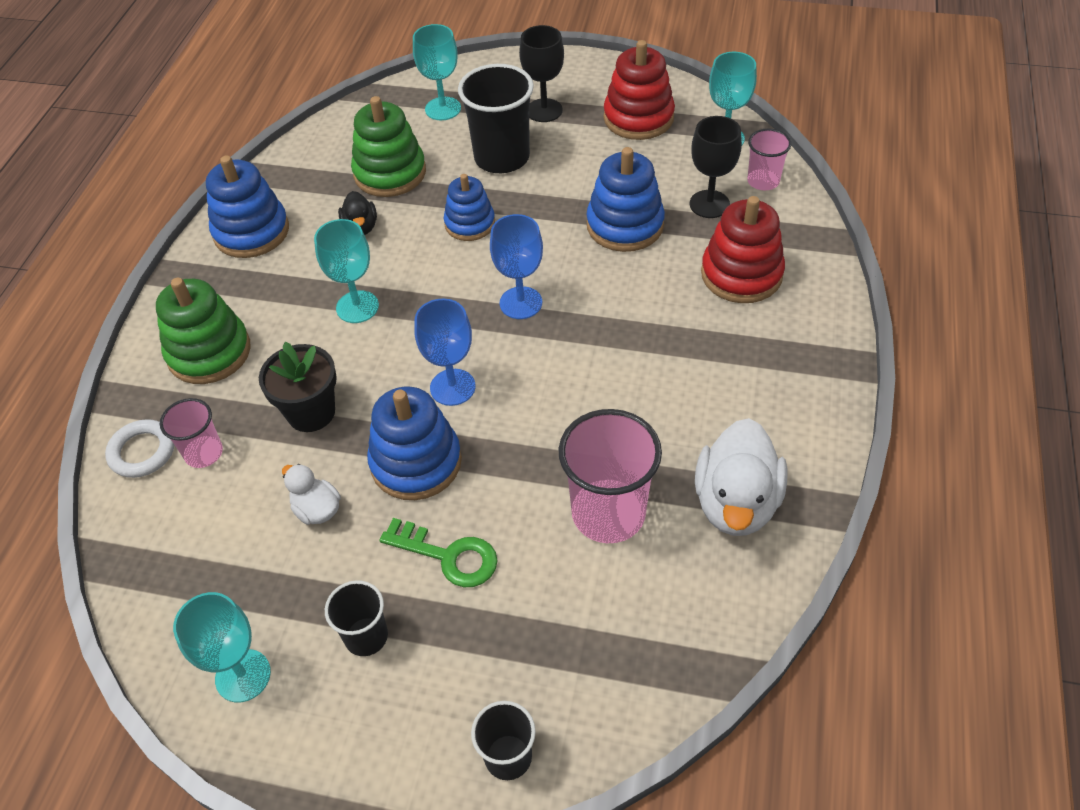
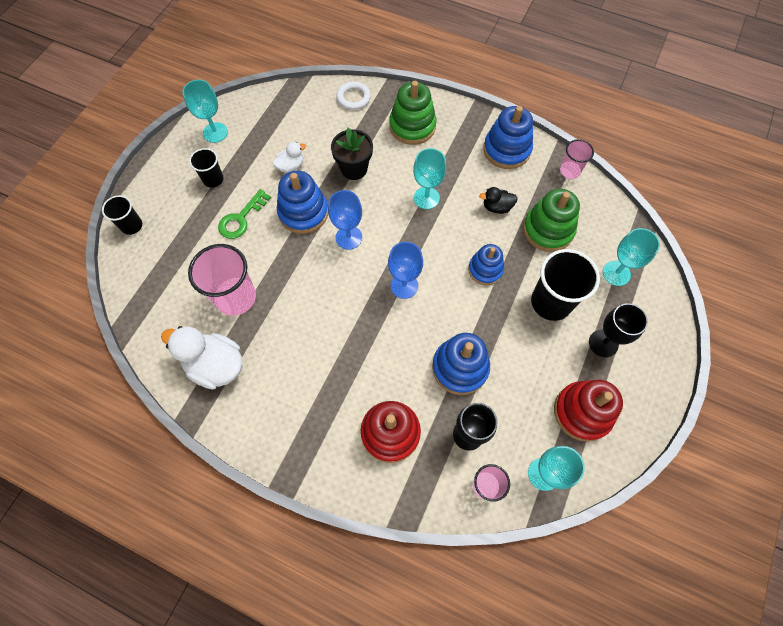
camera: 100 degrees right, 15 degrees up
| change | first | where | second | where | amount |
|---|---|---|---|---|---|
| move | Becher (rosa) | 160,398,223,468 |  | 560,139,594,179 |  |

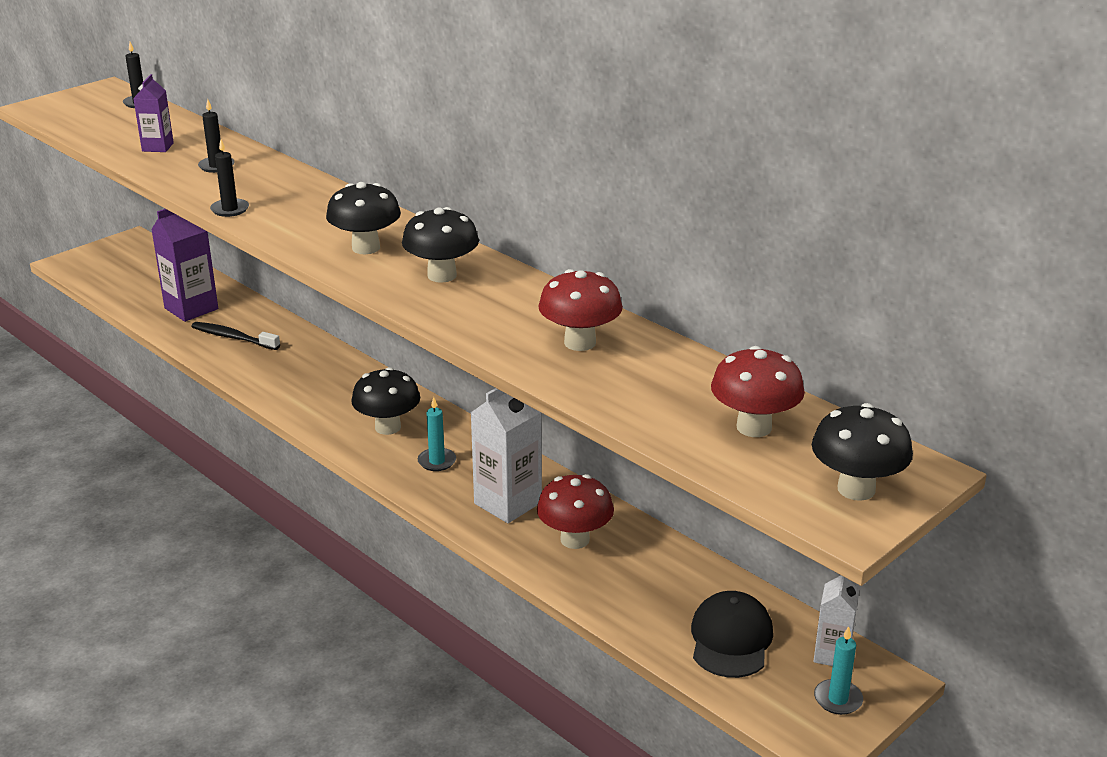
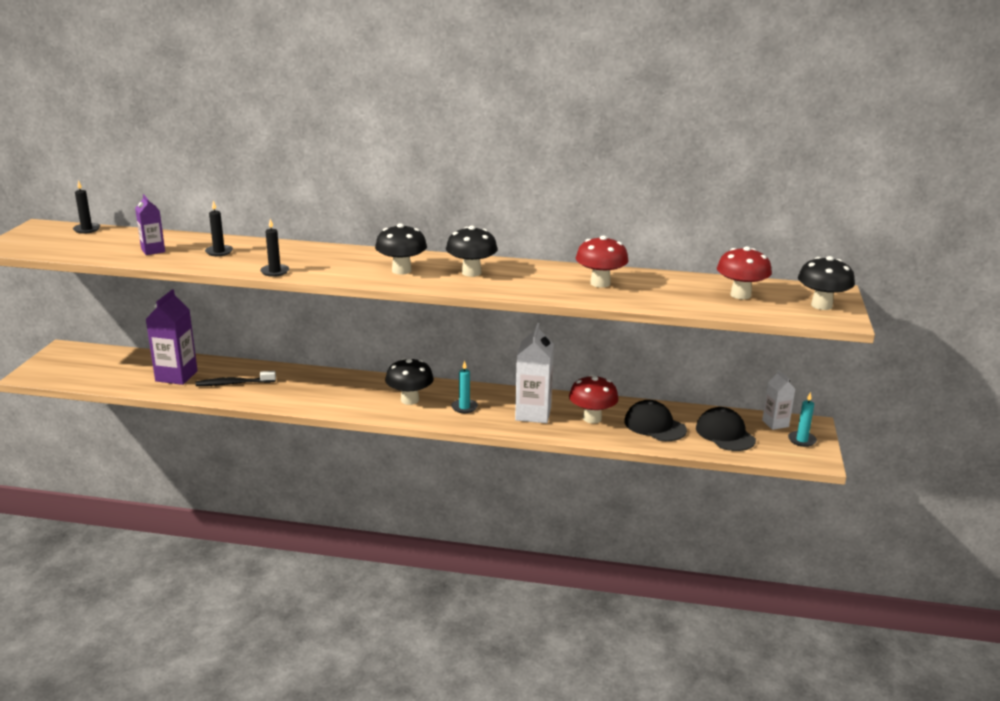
camera: 35 degrees left, 5 degrees down
| change | first | where | second | where | amount |
|---|---|---|---|---|---|
| insert |  |  | Kappe (schwarz) | 624,400,687,441 |  |

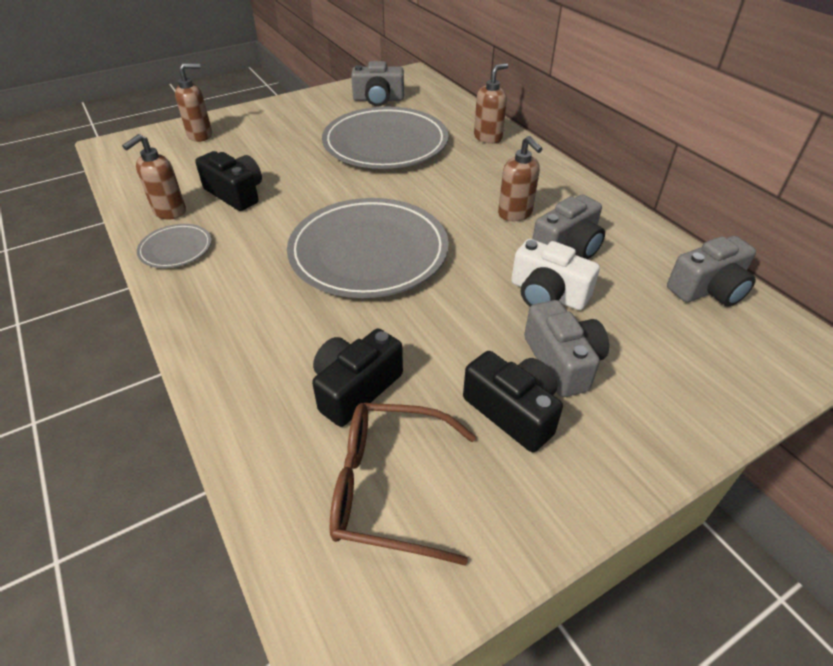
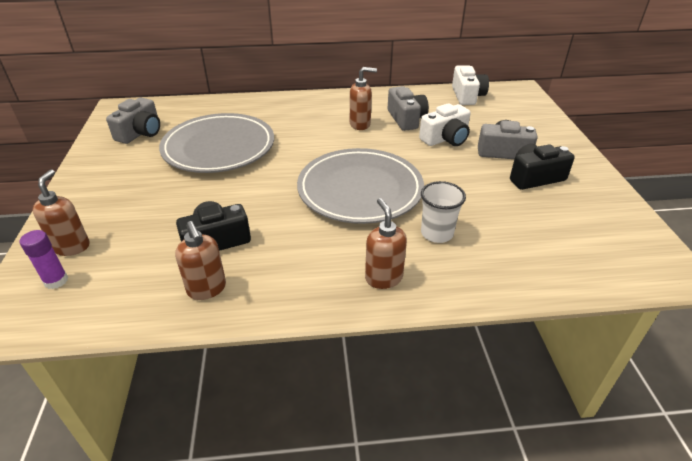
camera: 65 degrees left, 5 degrees down
| change | first | where | second | where | amount |
|---|---|---|---|---|---|
| delete | Teller (grau) | 137,224,212,268 |  |  |  |
| delete | Kamera (schwarz) | 312,329,403,427 |  |  |  |
| delete | Brille (braun) | 330,403,476,565 |  |  |  |
| move | Seifenspender (braun) | 474,63,508,144 |  | 365,198,407,289 |  |
| recolor | Kamera (grau) | 667,236,756,306 | Kamera (weiß) | 452,65,489,105 |  |
| insert |  |  | Klebestift (lila) | 20,230,68,289 |  |
| insert |  |  | Becher (weiß) | 421,181,466,243 |  |

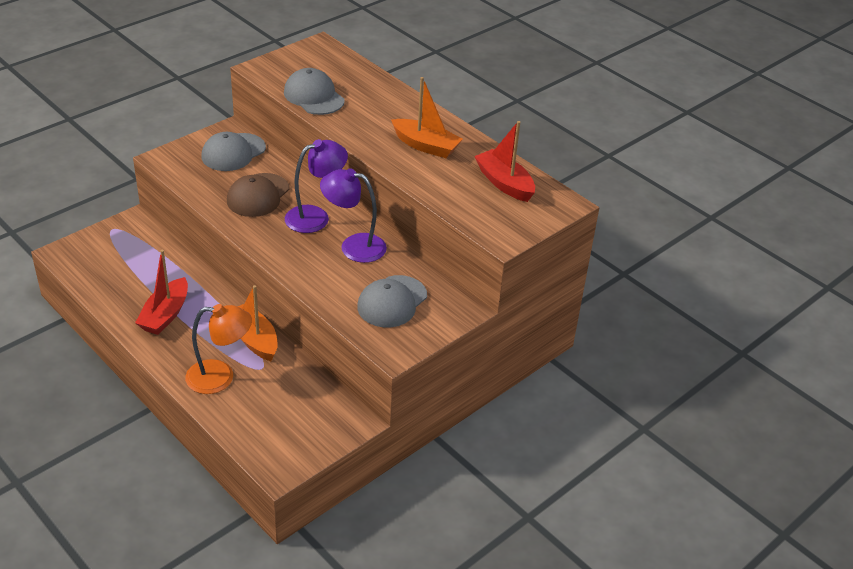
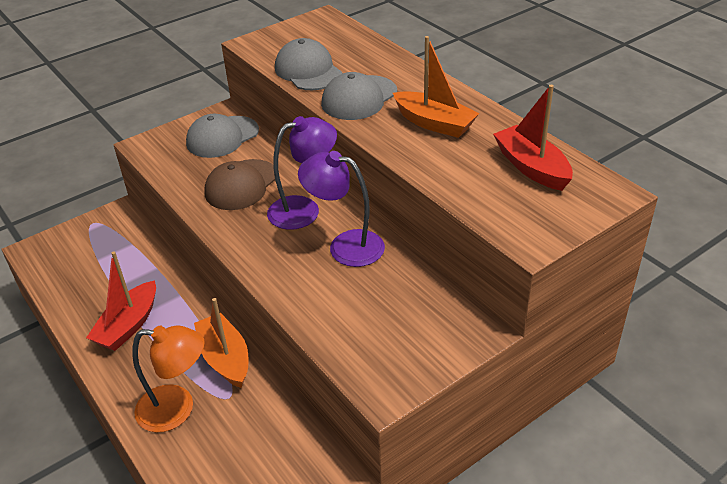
camera: 10 degrees right, 0 degrees up
| change | first | where | second | where | amount |
|---|---|---|---|---|---|
| move | Kappe (grau) | 357,275,427,327 |  | 321,72,397,120 |  |

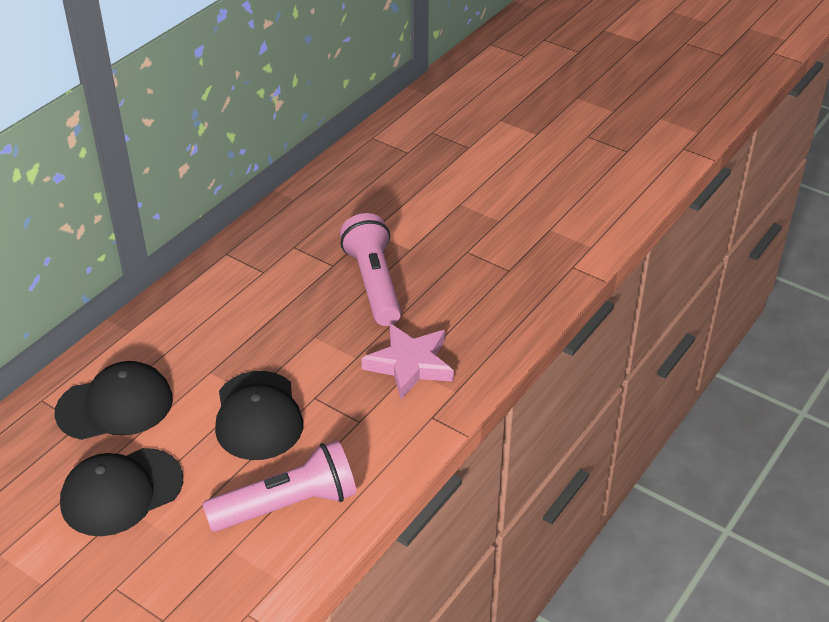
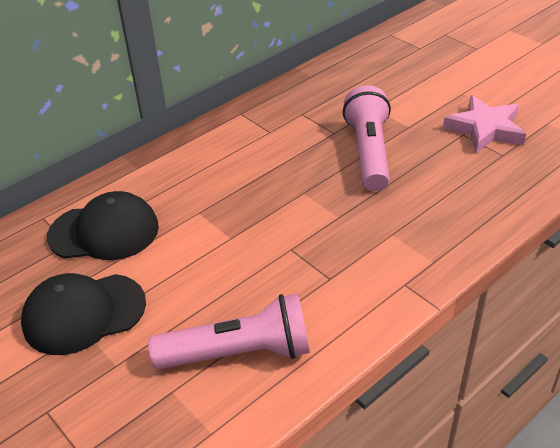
camera: 15 degrees right, 0 degrees up
| change | first | where | second | where | amount |
|---|---|---|---|---|---|
| delete | Kappe (schwarz) | 215,371,303,460 |  |  |  |
| move | Stern (rosa) | 361,324,454,399 |  | 443,95,526,153 |  |

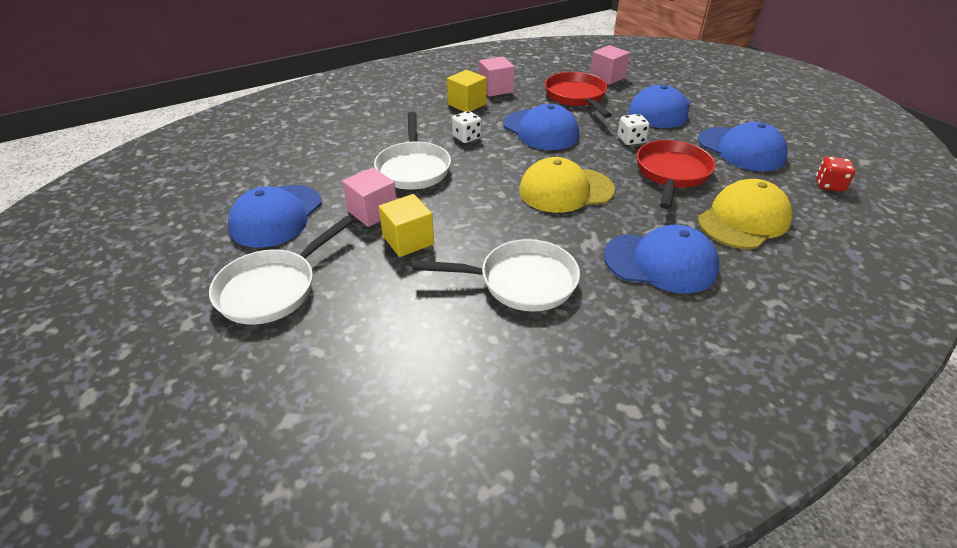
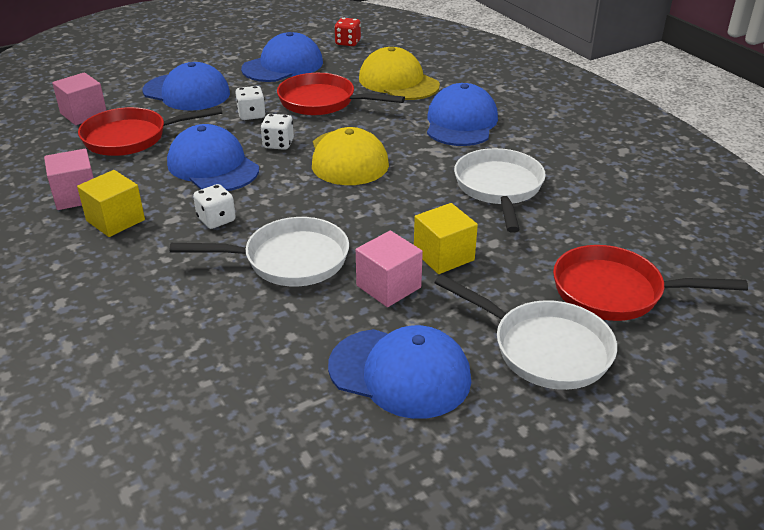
camera: 90 degrees left, 5 degrees down
| change | first | where | second | where | amount |
|---|---|---|---|---|---|
| rotate | Kappe (blau) | 503,104,579,150 |  | 167,124,259,191 | 90 degrees counterclockwise |
| insert |  |  | Spielwürfel (weiß) | 261,114,294,150 |  |
| insert |  |  | Pfanne (rot) | 553,245,748,321 |  |

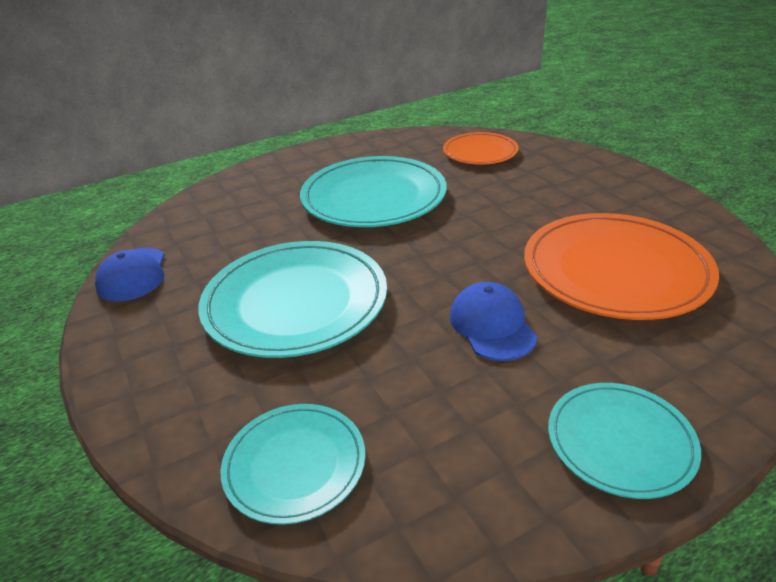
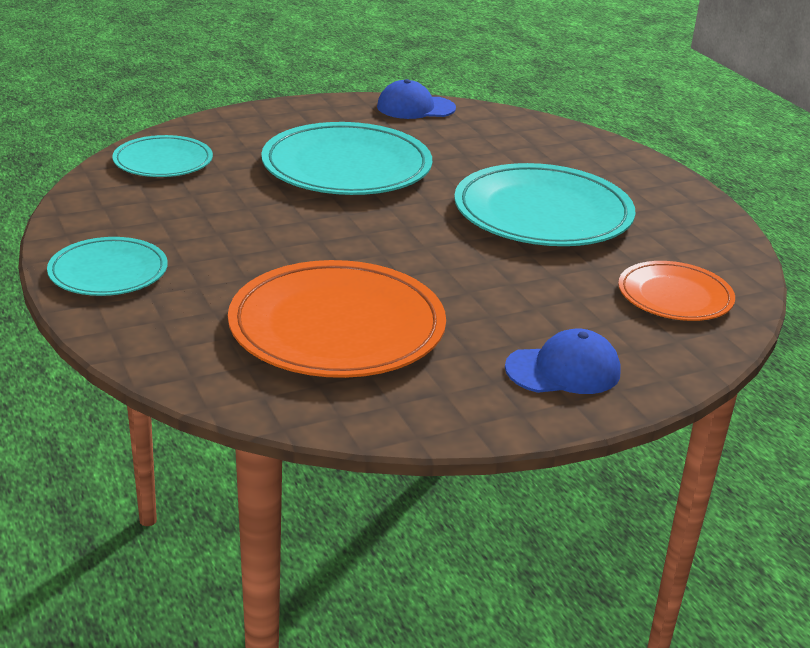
camera: 90 degrees right, 5 degrees down
| change | first | where | second | where | amount |
|---|---|---|---|---|---|
| move | Kappe (blau) | 450,282,537,361 |  | 505,329,621,394 |  |

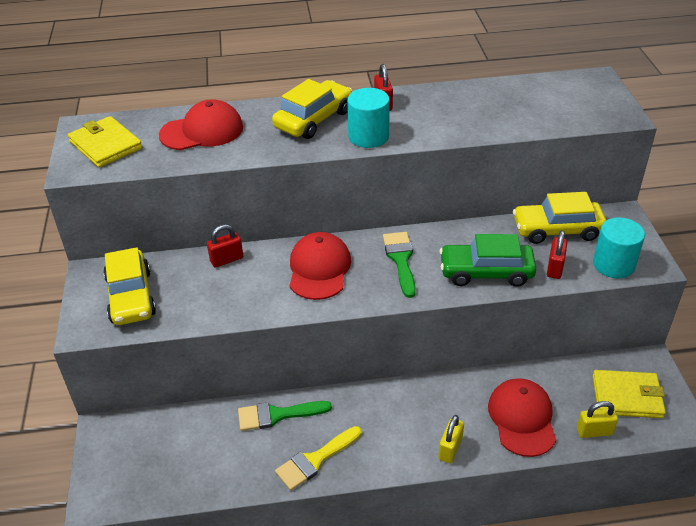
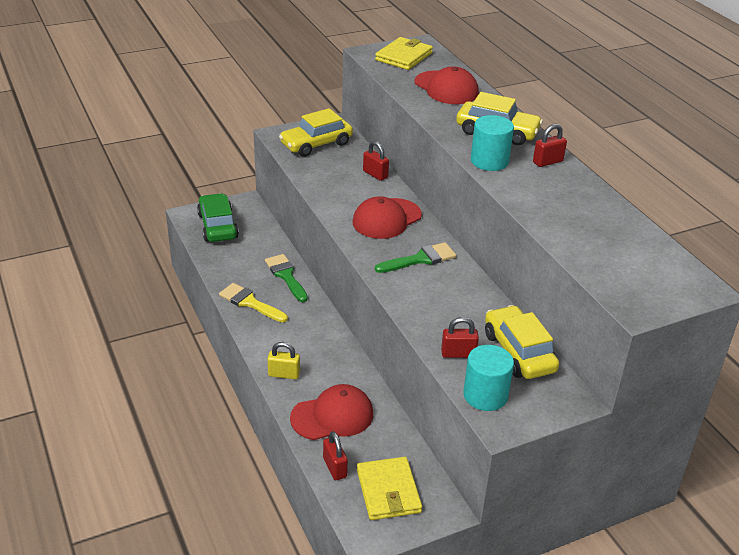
camera: 70 degrees right, 5 degrees down
| change | first | where | second | where | amount |
|---|---|---|---|---|---|
| rotate | Kappe (rot) | 290,232,351,300 |  | 352,196,422,239 | 150 degrees clockwise |
| move | Auto (grün) | 439,234,537,287 |  | 197,193,239,242 |  |
| recolor | Vorhängeschloss (gelb) | 577,401,618,438 | Vorhängeschloss (rot) | 323,431,348,480 |  |

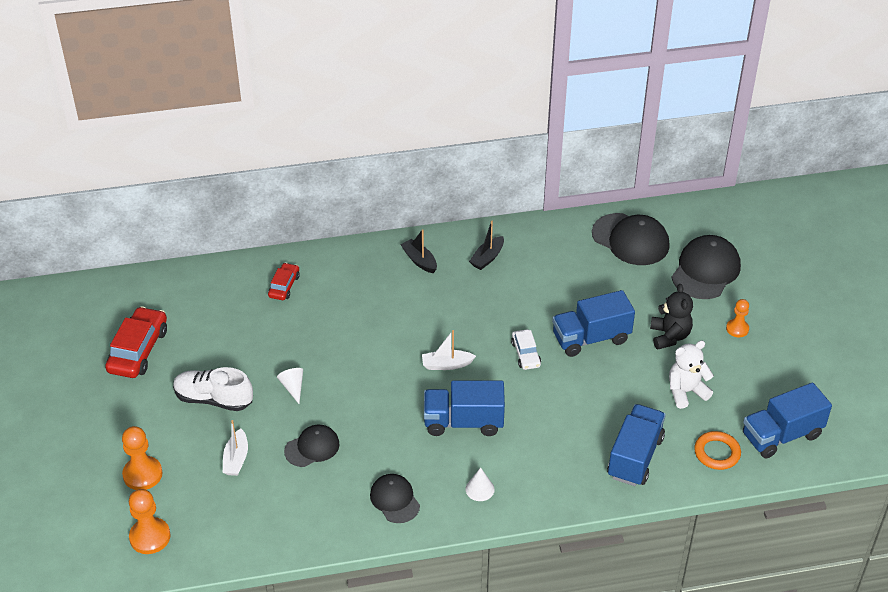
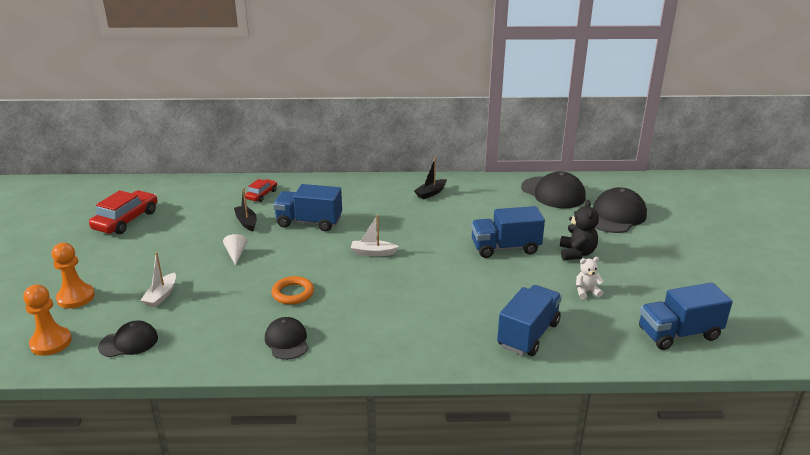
camera: 10 degrees right, 15 degrees down
| change | first | where | second | where | amount |
|---|---|---|---|---|---|
| delete | Schuh (weiß) | 173,367,253,411 |  |  |  |
| move | Kappe (schwarz) | 284,425,340,467 |  | 98,320,158,357 |  |
| move | Boot (schwarz) | 400,229,437,273 |  | 234,188,257,231 |  |
| move | Lastwagen (blau) | 424,380,505,436 |  | 273,184,342,231 |  |
| delete | Kegel (weiß) | 465,467,495,501 |  |  |  |
| delete | Auto (weiß) | 511,329,541,370 |  |  |  |
| resize | Teddybär (weiß) | 669,341,714,409 |  | 576,257,604,299 | x0.65 |
| move | Ring (orange) | 694,431,741,470 |  | 271,276,314,305 |  |
| delete | Bauer (orange) | 726,299,749,337 |  |  |  |

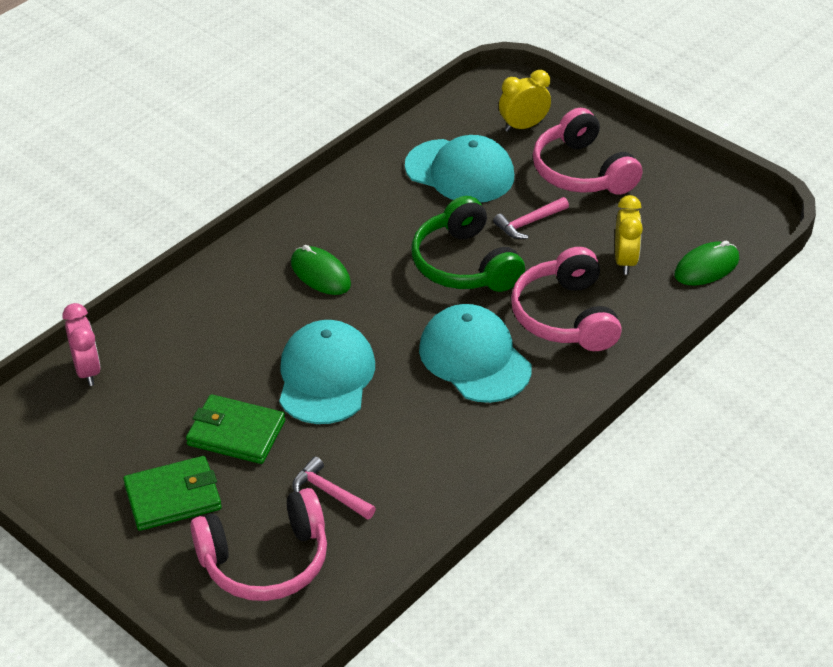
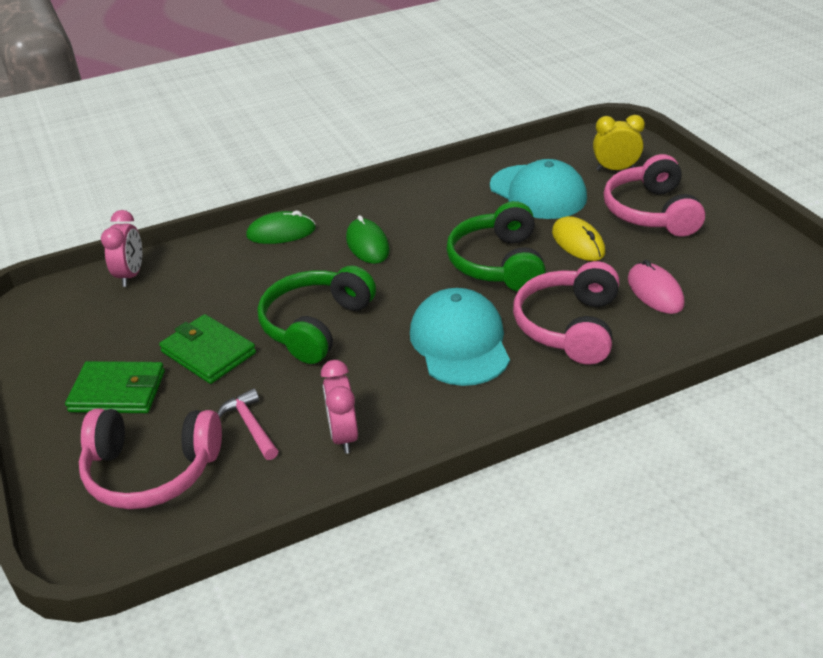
camera: 25 degrees right, 5 degrees down
| change | first | where | second | where | amount |
|---|---|---|---|---|---|
| replace | Kappe (türkis) | 279,320,375,424 | Kopfhörer (grün) | 258,265,376,364 |  |
| replace | Hammer (rosa) | 493,197,569,239 | Computermaus (gelb) | 552,216,605,261 |  |
| replace | Wecker (gelb) | 615,195,643,275 | Computermaus (rosa) | 628,260,684,314 |  |
| move | Computermaus (grün) | 674,241,739,285 |  | 246,211,316,244 |  |
| insert |  |  | Wecker (rosa) | 321,360,358,454 |  |

